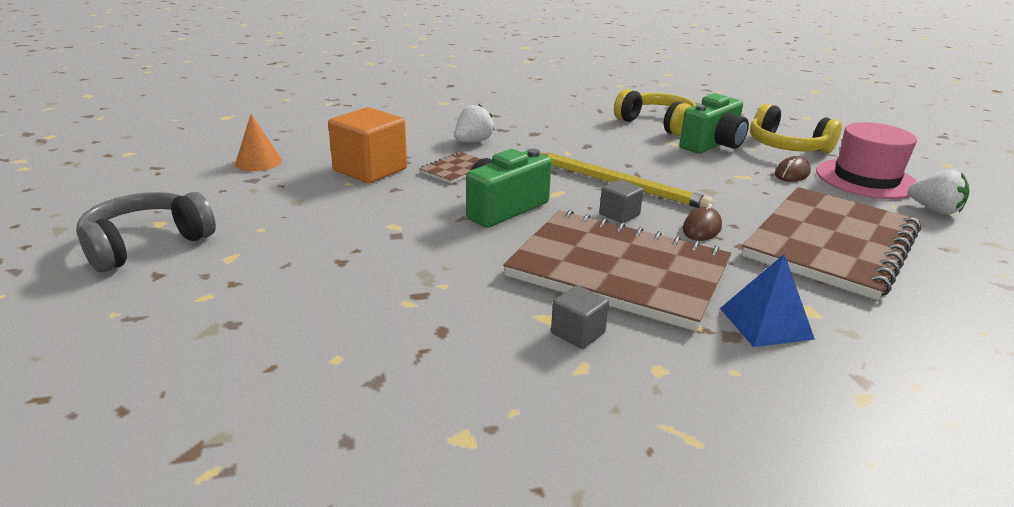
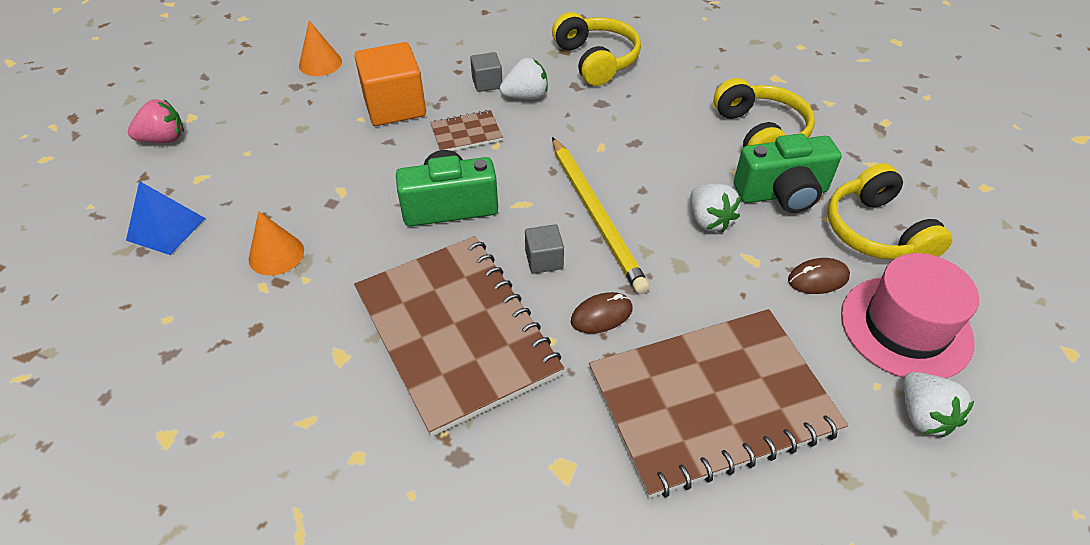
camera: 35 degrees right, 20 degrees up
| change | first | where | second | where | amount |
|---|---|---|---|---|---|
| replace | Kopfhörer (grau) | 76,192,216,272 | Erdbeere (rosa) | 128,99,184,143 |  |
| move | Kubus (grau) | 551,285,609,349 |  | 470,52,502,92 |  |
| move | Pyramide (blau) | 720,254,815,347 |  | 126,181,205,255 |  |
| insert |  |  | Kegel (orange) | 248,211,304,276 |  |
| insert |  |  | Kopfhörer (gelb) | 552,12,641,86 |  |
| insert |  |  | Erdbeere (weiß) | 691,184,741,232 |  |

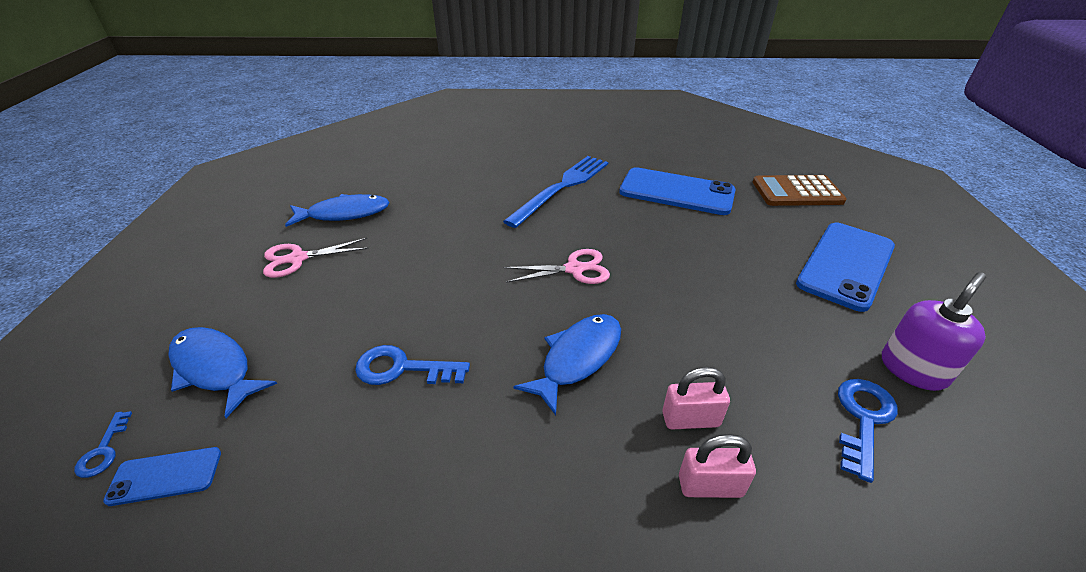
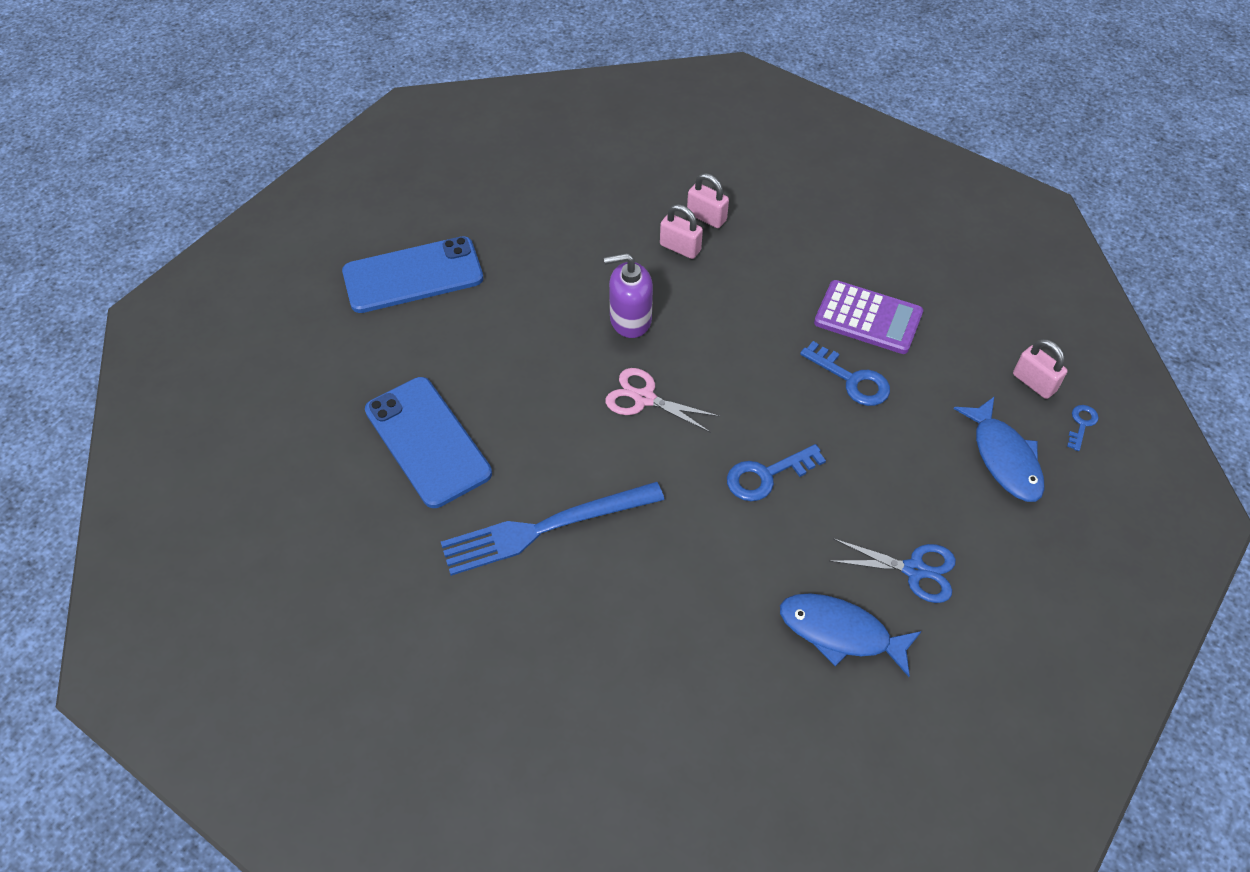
camera: 145 degrees left, 15 degrees up
| change | first | where | second | where | amount |
|---|---|---|---|---|---|
| replace | Handy (blau) | 103,447,221,506 | Vorhängeschloss (rosa) | 1013,339,1068,399 |  |
| recolor | Schere (rosa) | 263,238,369,278 | Schere (blau) | 830,538,956,603 |  |
| delete | Fisch (blau) | 513,314,621,415 |  |  |  |
| delete | Taschenrechner (braun) | 753,175,847,206 |  |  |  |
| move | Schlüssel (blau) | 838,379,898,483 |  | 727,444,826,501 |  |
| move | Seifenspender (lila) | 882,272,986,391 |  | 604,253,653,338 |  |
| insert |  |  | Taschenrechner (lila) | 814,280,923,354 |  |

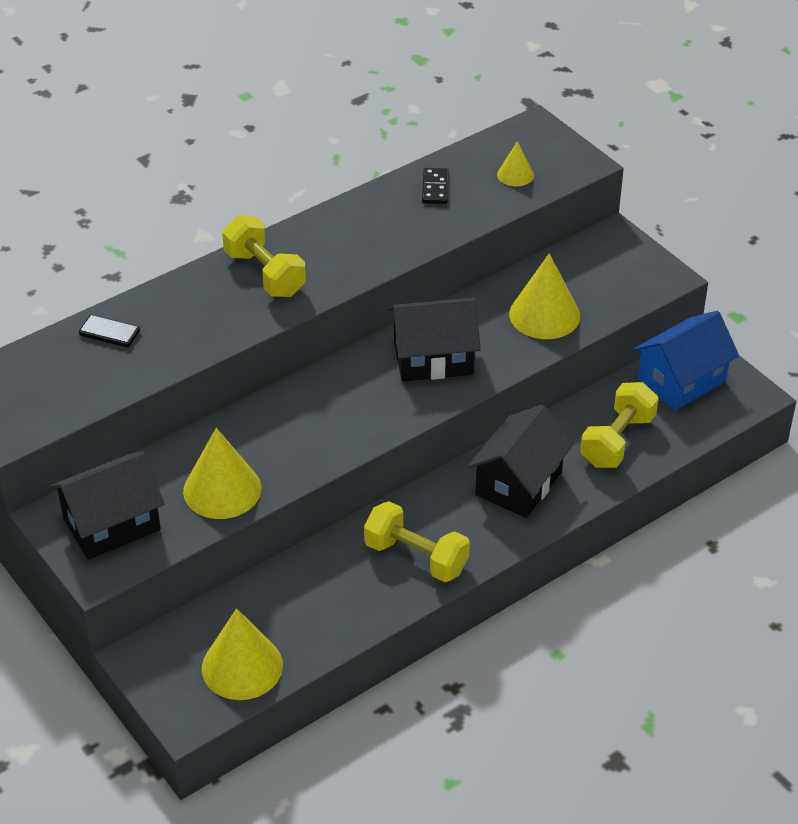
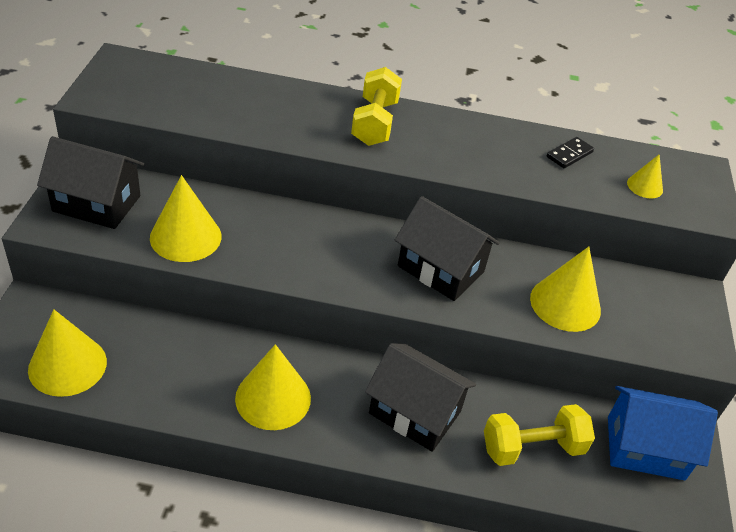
camera: 40 degrees right, 0 degrees up
| change | first | where | second | where | amount |
|---|---|---|---|---|---|
| delete | Dominostein (schwarz) | 79,315,140,348 |  |  |  |
| replace | Hantel (gelb) | 364,501,470,582 | Kegel (gelb) | 235,344,311,430 |  |
| rotate | Haus (schwarz) | 467,405,574,518 |  | 365,343,476,452 | 45 degrees clockwise |

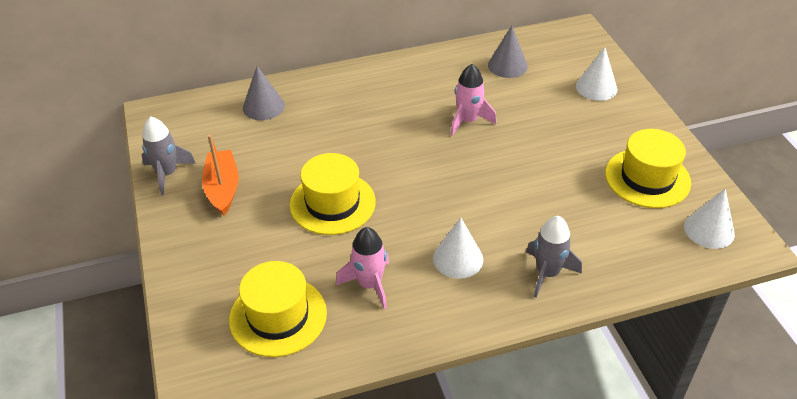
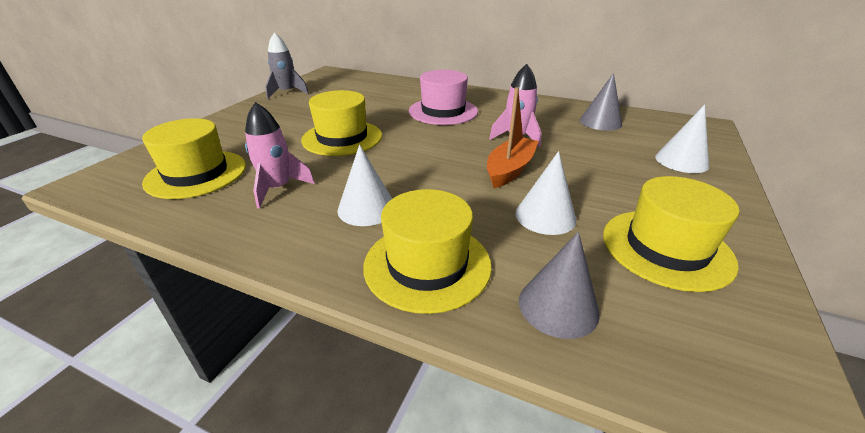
camera: 40 degrees right, 10 degrees down
| change | first | where | second | where | amount |
|---|---|---|---|---|---|
| move | Boot (orange) | 202,135,239,215 |  | 487,87,539,188 |  |
| move | Kegel (grau) | 243,66,285,120 |  | 519,232,600,339 |  |
| replace | Rakete (grau) | 526,216,582,298 | Hut (gelb) | 363,189,492,314 |  |
| move | Kegel (weiß) | 684,188,735,249 |  | 515,151,576,235 |  |
| insert |  |  | Hut (rosa) | 409,70,478,125 |  |

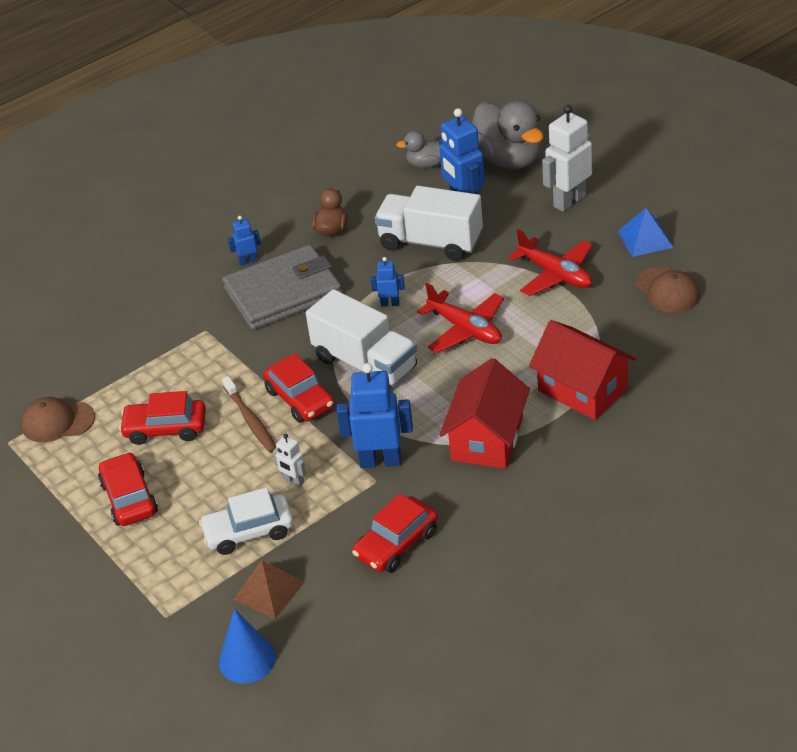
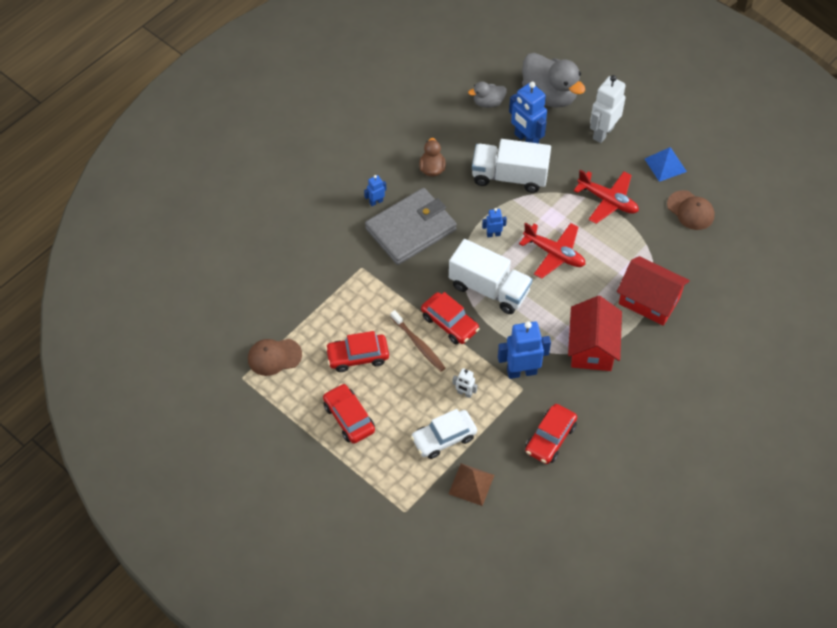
camera: 15 degrees left, 15 degrees up
| change | first | where | second | where | amount |
|---|---|---|---|---|---|
| delete | Kegel (blau) | 219,609,276,684 |  |  |  |

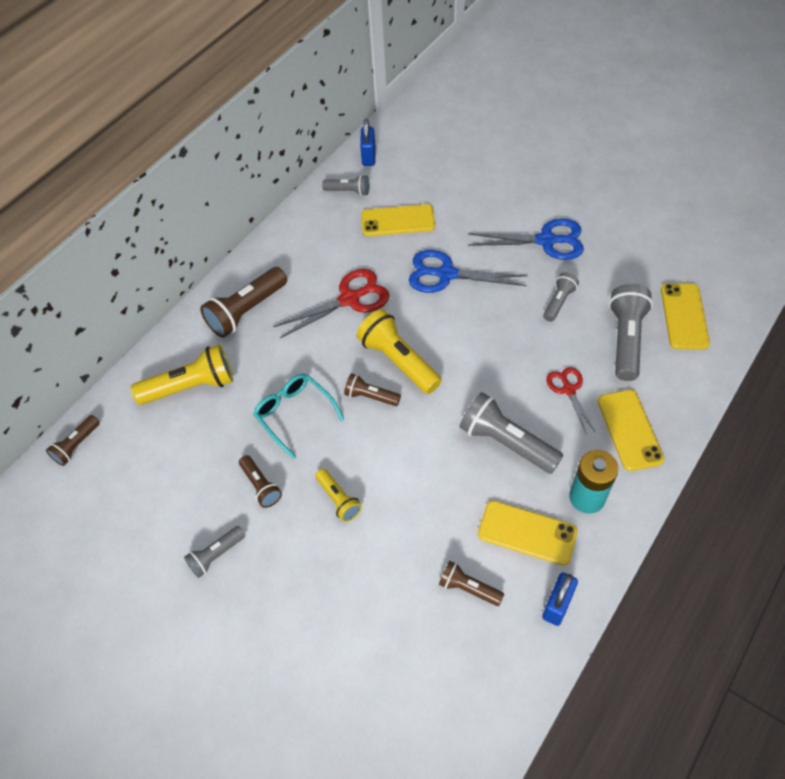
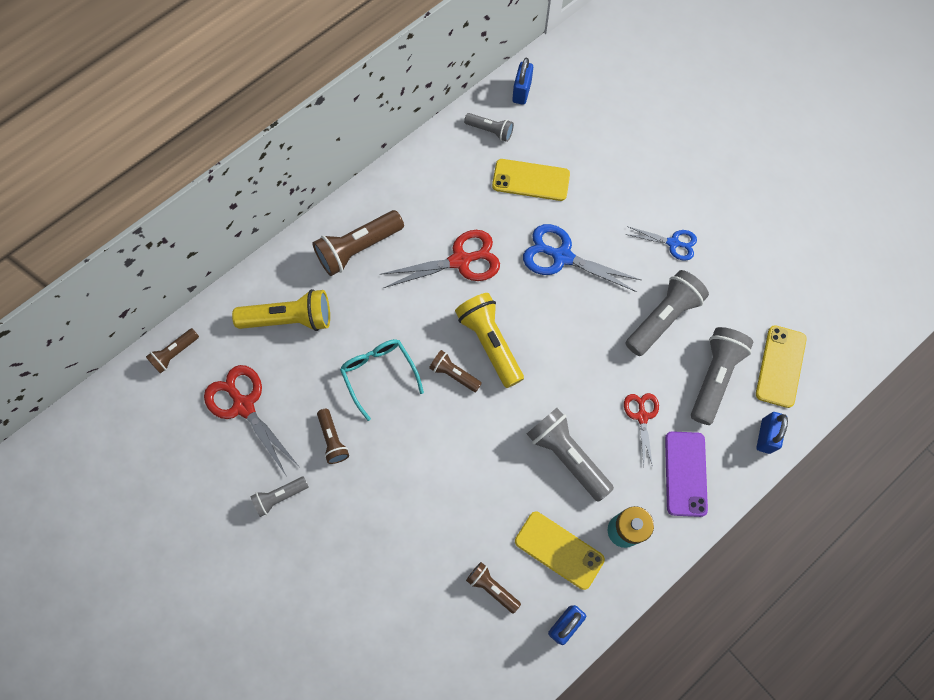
camera: 10 degrees right, 15 degrees up
| change | first | where | second | where | amount |
|---|---|---|---|---|---|
| delete | Taschenlampe (gelb) | 315,469,362,522 |  |  |  |
| resize | Schere (blau) | 468,218,584,260 |  | 625,226,697,261 | x0.60 |
| resize | Taschenlampe (grau) | 543,273,579,322 |  | 625,270,709,356 | x1.78 |
| recolor | Handy (gelb) | 598,390,664,471 | Handy (lila) | 665,431,708,517 |  |
| insert |  |  | Schere (rot) | 204,365,298,477 |  |
| insert |  |  | Vorhängeschloss (blau) | 756,412,788,454 |  |

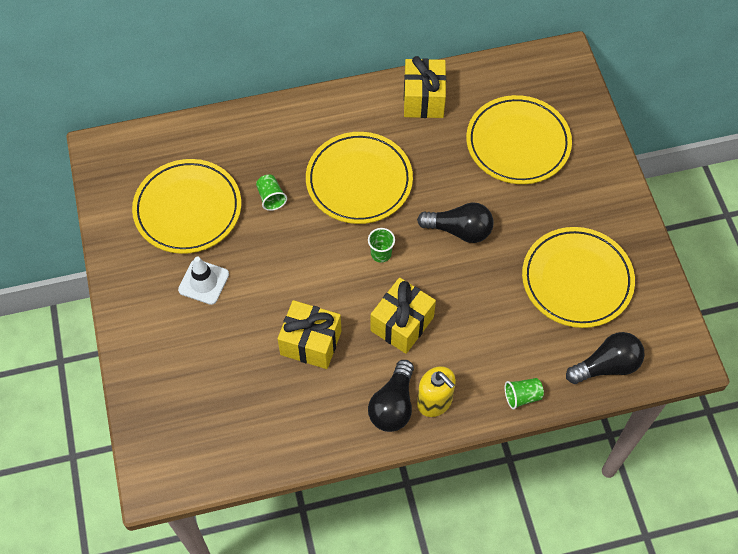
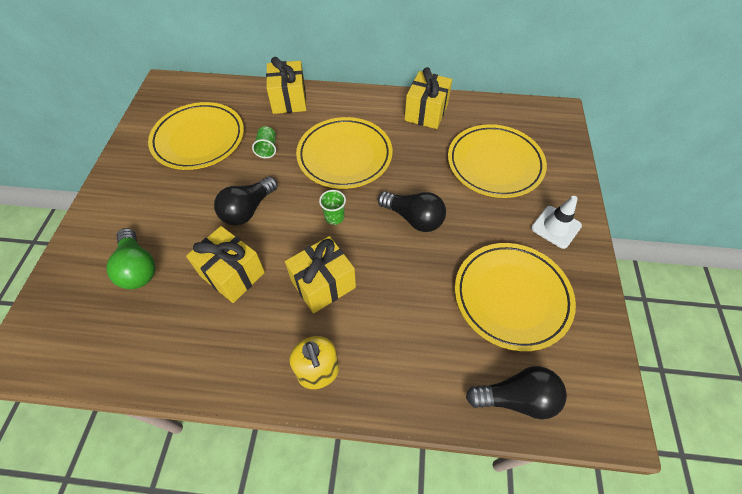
camera: 20 degrees right, 5 degrees down
| change | first | where | second | where | amount |
|---|---|---|---|---|---|
| move | Leitkegel (weiß) | 178,257,229,305 |  | 531,196,582,249 |  |
| move | Glühbirne (schwarz) | 368,360,414,432 |  | 214,176,278,226 |  |
| delete | Becher (grün) | 505,378,544,409 |  |  |  |
| insert |  |  | Glühbirne (grün) | 106,228,156,289 |  |
| insert |  |  | Geschenk (gelb) | 266,57,306,114 |  |

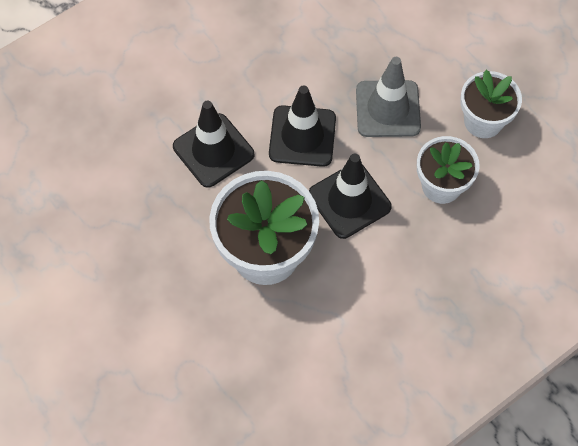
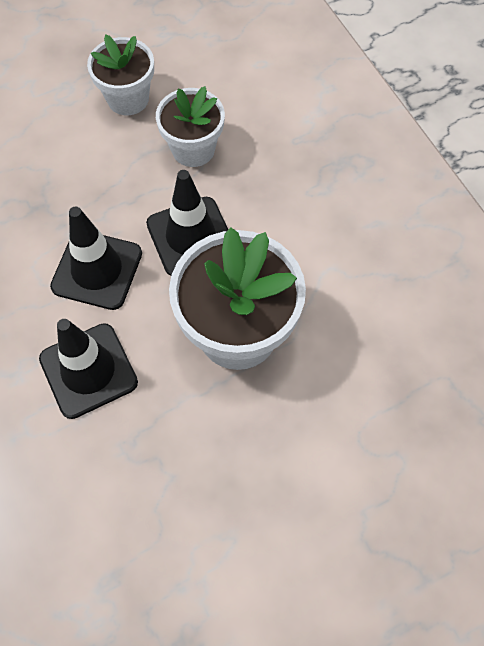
camera: 80 degrees left, 0 degrees up
| change | first | where | second | where | amount |
|---|---|---|---|---|---|
| delete | Leitkegel (grau) | 356,57,421,137 |  |  |  |

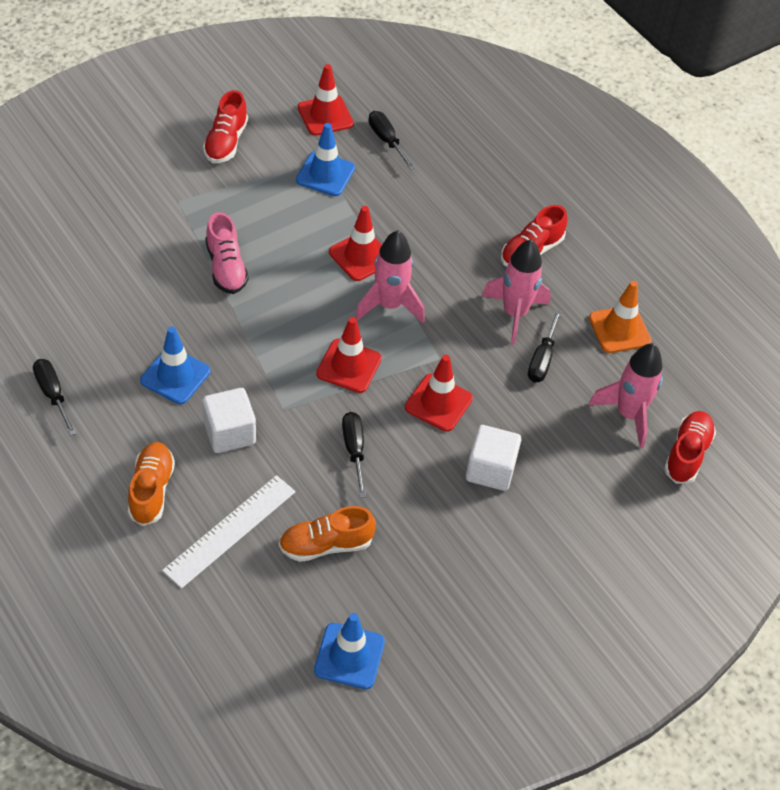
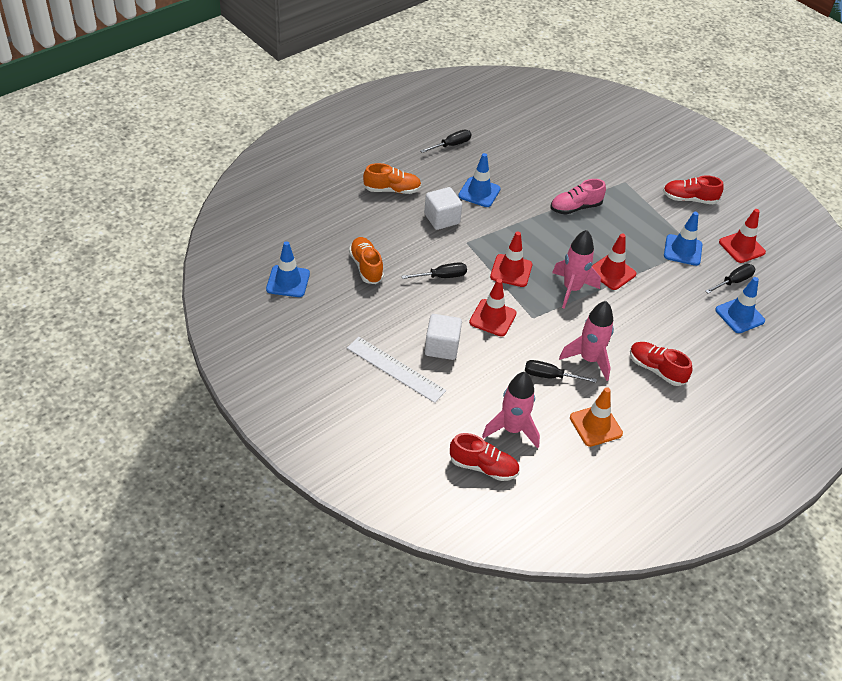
camera: 85 degrees right, 5 degrees down
| change | first | where | second | where | amount |
|---|---|---|---|---|---|
| move | Lineal (weiß) | 162,475,296,588 |  | 347,337,446,403 |  |
| insert |  |  | Leitkegel (blau) | 715,277,765,333 |  |

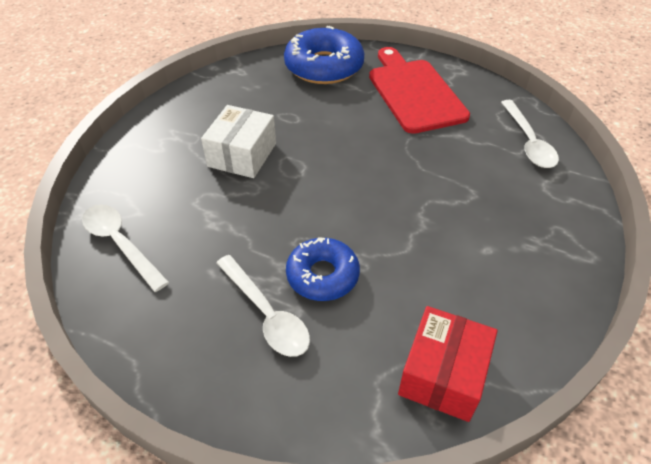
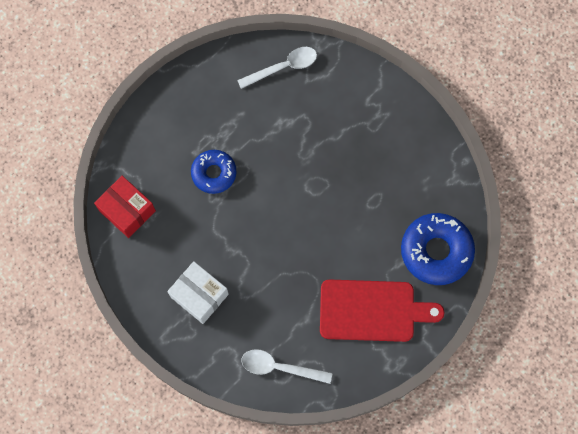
camera: 110 degrees right, 25 degrees up
| change | first | where | second | where | amount |
|---|---|---|---|---|---|
| move | Schachtel (weiß) | 201,105,276,178 |  | 167,261,229,324 |  |
| delete | Löffel (weiß) | 216,255,310,357 |  |  |  |

